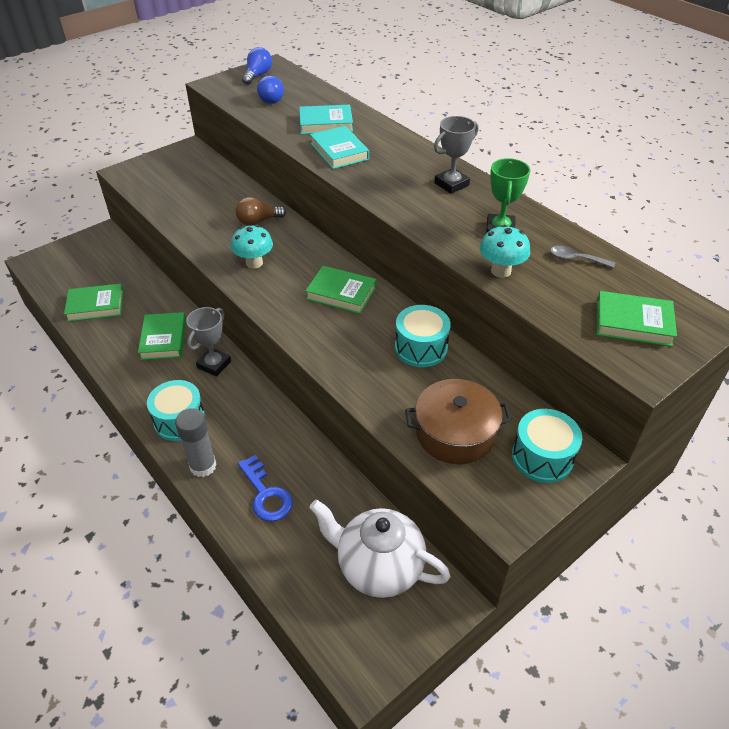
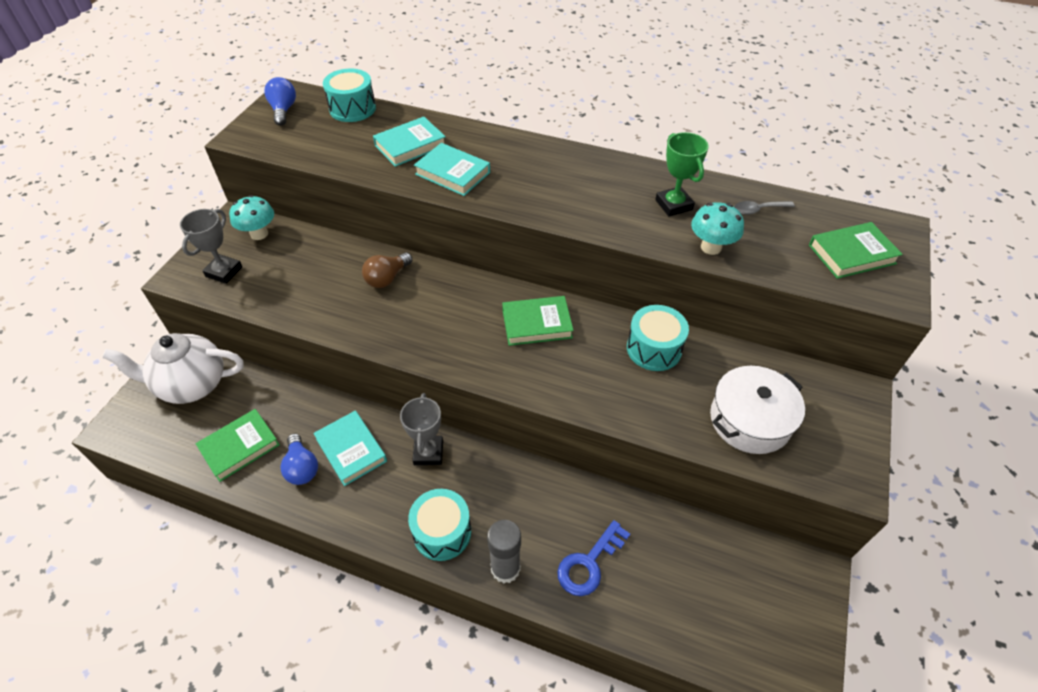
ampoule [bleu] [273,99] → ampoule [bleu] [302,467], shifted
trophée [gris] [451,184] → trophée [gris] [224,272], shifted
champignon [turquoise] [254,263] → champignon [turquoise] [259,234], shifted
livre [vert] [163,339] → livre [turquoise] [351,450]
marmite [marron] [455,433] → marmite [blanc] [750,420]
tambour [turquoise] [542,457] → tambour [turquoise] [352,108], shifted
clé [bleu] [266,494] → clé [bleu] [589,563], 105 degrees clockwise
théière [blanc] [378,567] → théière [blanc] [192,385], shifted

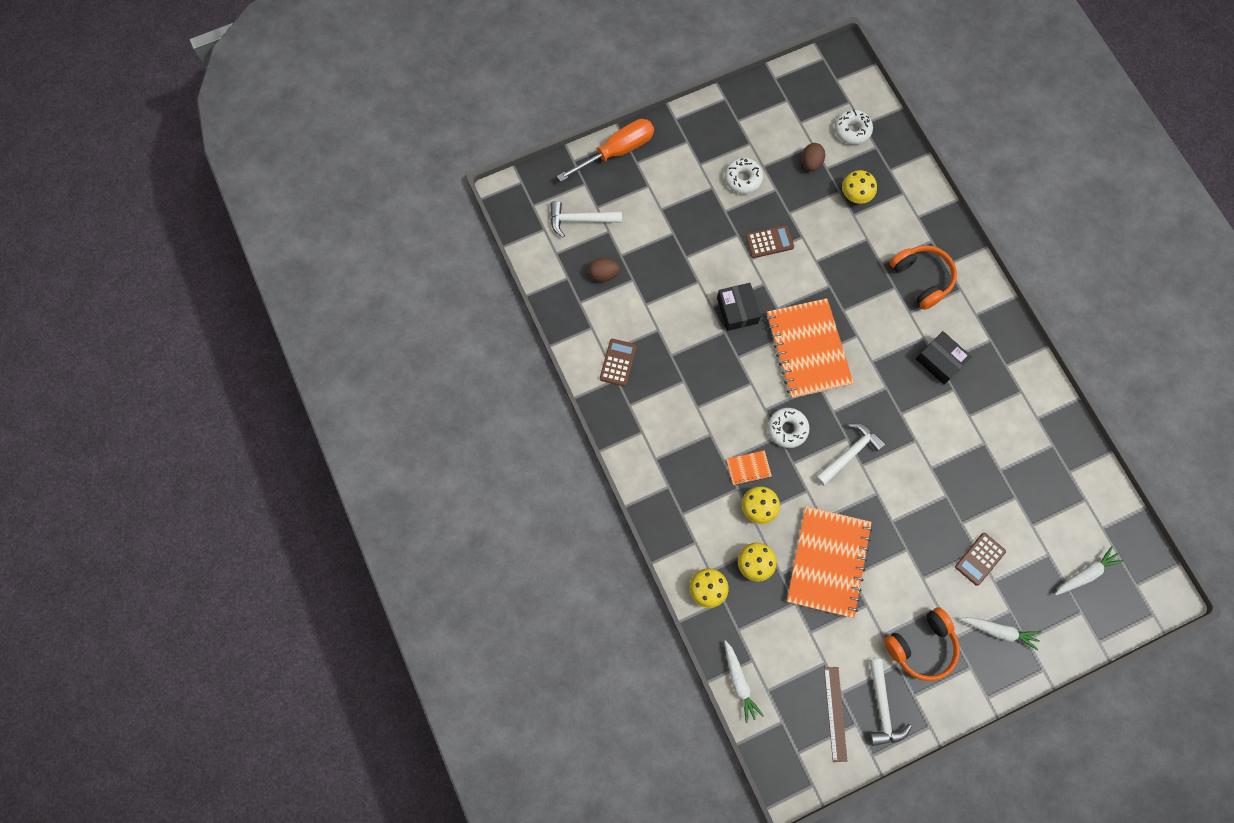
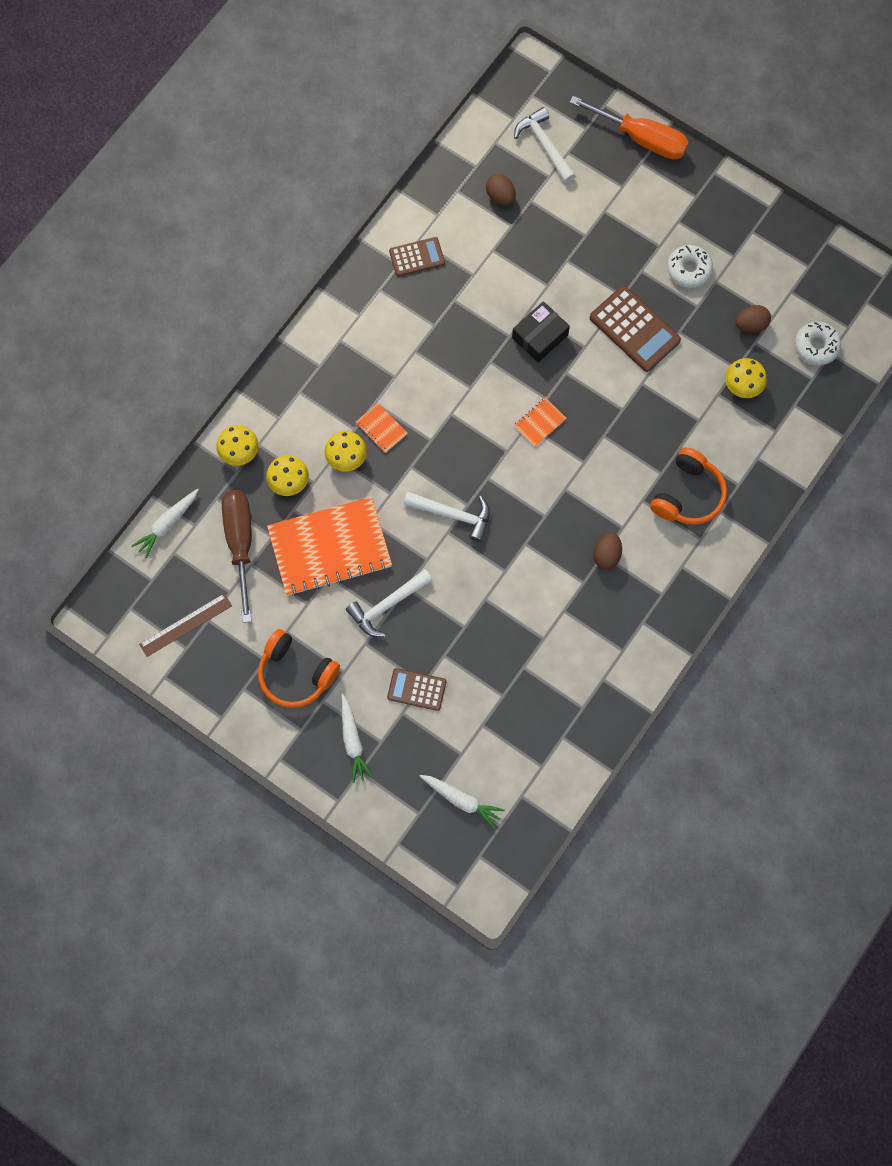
calculatrice [marron] [769,242] → calculatrice [marron] [634,329], x1.62
carnet [orange] [808,349] → carnet [orange] [539,423], x0.42
boîte [noir] [940,361] → œuf [marron] [606,555]
beignet [blanc] [787,429] → -
marteau [blanc] [882,708] → marteau [blanc] [387,605], shifted
- → tournevis [marron] [240,544]

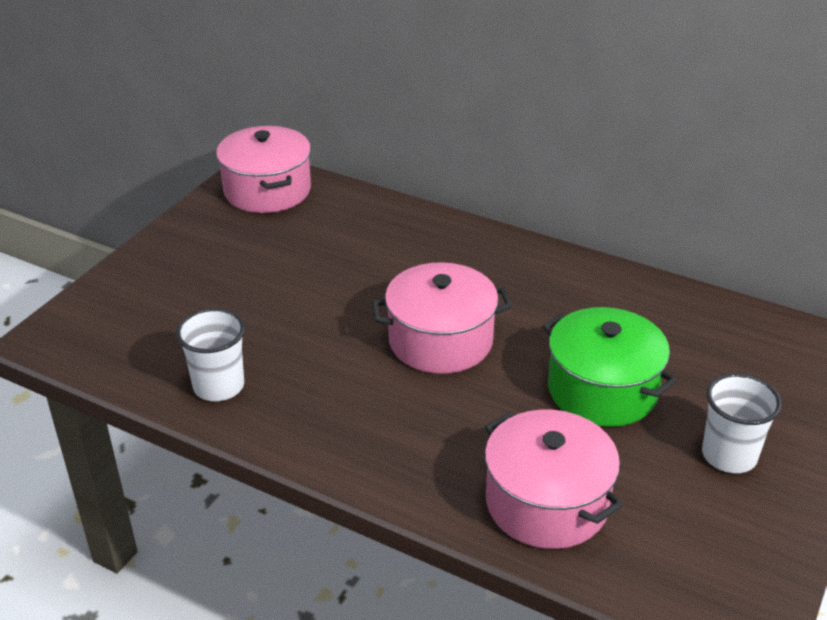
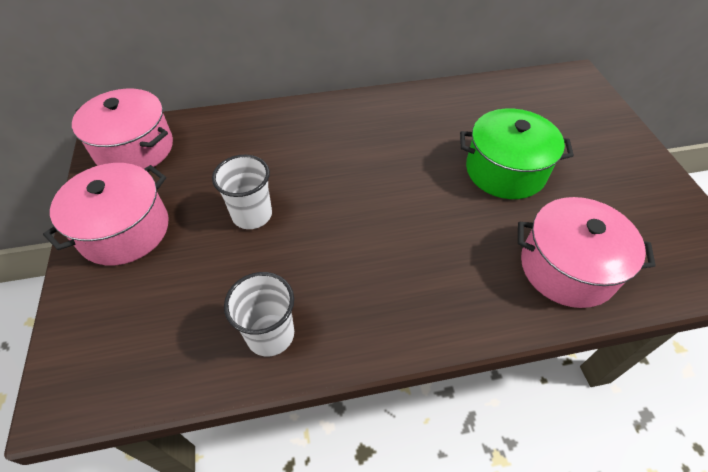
marmite [rose] [440,341] → marmite [rose] [124,230], shifted
gobelet [blanc] [729,455] → gobelet [blanc] [252,215], shifted

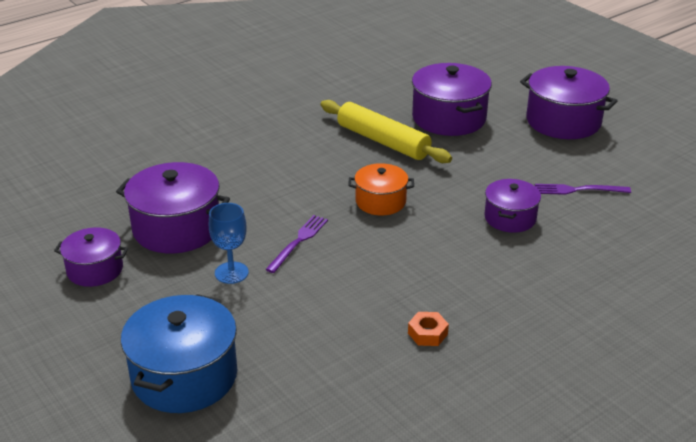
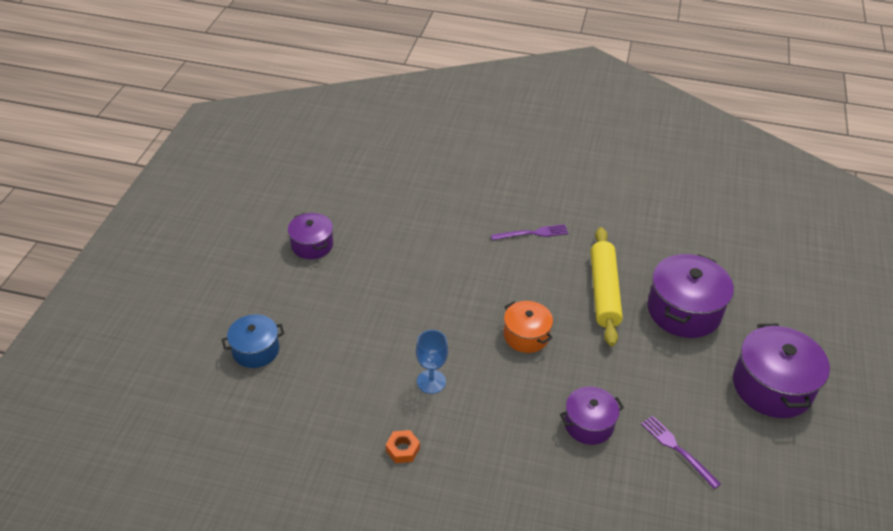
marmite [violet] [176,228] → -
verre à pied [bleu] [231,273] → verre à pied [bleu] [431,381], shifted
fourchette [violet] [298,242] → fourchette [violet] [532,233], shifted
marmite [bleu] [184,376] → marmite [bleu] [255,350], x0.60

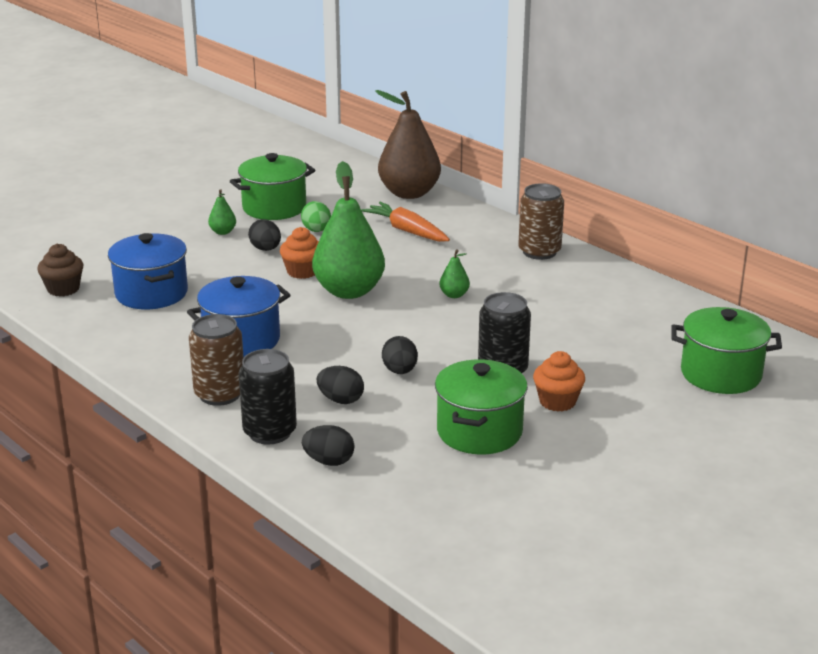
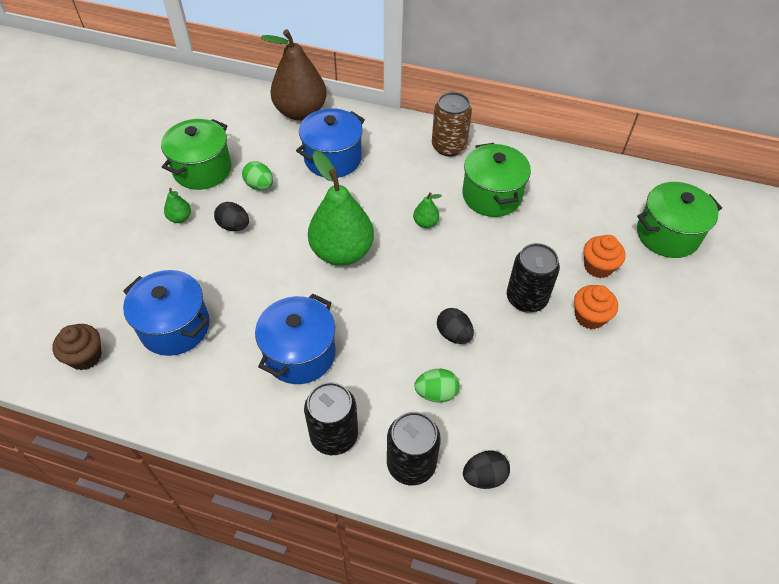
carotte [orange] [407,231] → marmite [bleu] [333,159]
muffin [orange] [302,271] → muffin [orange] [598,267], shifted
canette [marron] [220,394] → canette [noir] [334,435]
marmite [vert] [479,432] → marmite [vert] [491,196], shifted
œuf [noir] [340,400] → œuf [vert] [436,393]

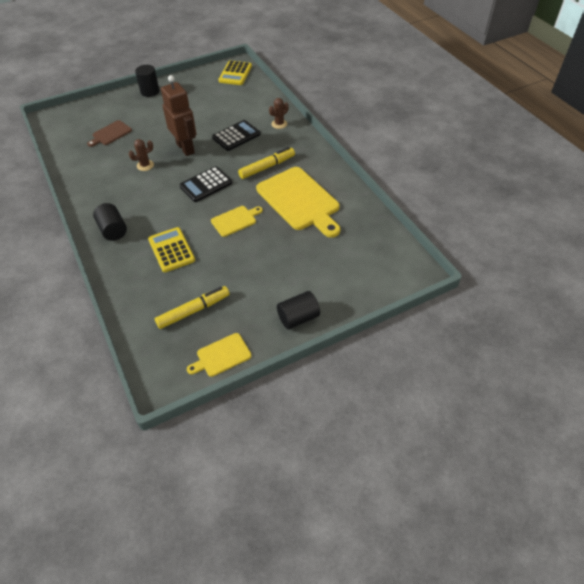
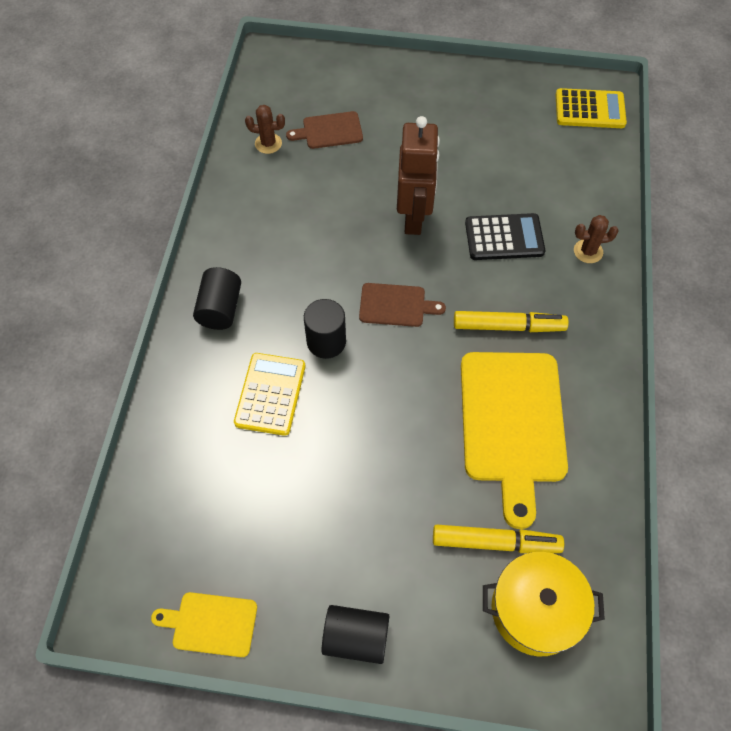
calculatrice [jaune] [235,73] → calculatrice [jaune] [589,109], 135 degrees counterclockwise
cylindre [noir] [150,91] → cylindre [noir] [326,342], shifted
cactus [marron] [145,165] → cactus [marron] [268,143], shifted
calculatrice [noir] [206,185] → planche à découper [marron] [396,305]
planche à découper [jaune] [235,220] → -
feutre [jaune] [193,311] → feutre [jaune] [495,542], shifted
- → marmite [jaune] [535,610]

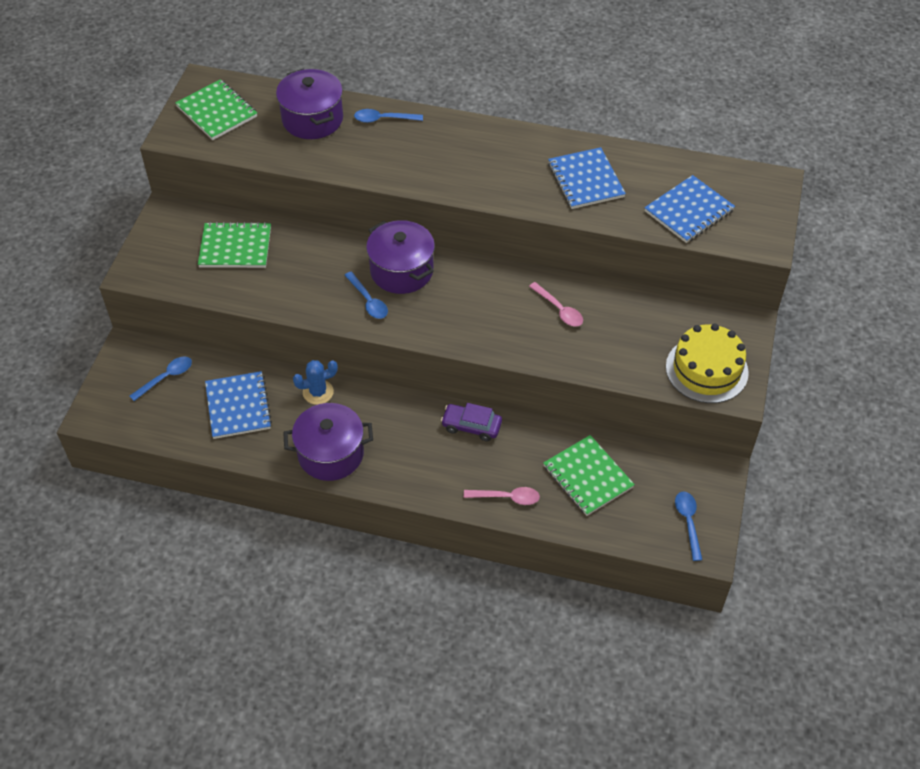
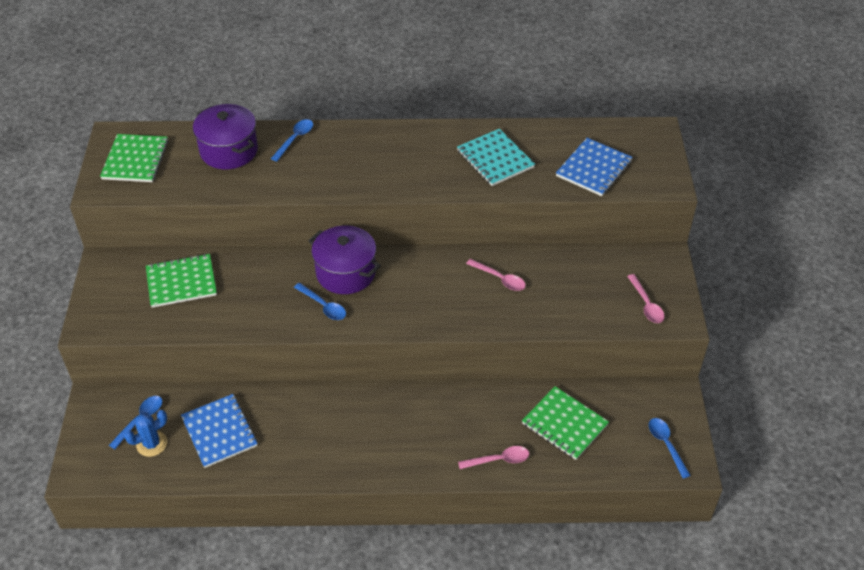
carnet [vert] [217,112] → carnet [vert] [135,160], 60 degrees clockwise
cuillère [bleu] [383,119] → cuillère [bleu] [295,139], 135 degrees clockwise
carnet [bleu] [585,180] → carnet [turquoise] [495,159]
gâteau [jaune] [706,369] → cuillère [rose] [646,304]
cactus [bleu] [318,392] → cactus [bleu] [152,444], shifted
marmite [violet] [330,454] → -
voiture [violet] [471,426] → -

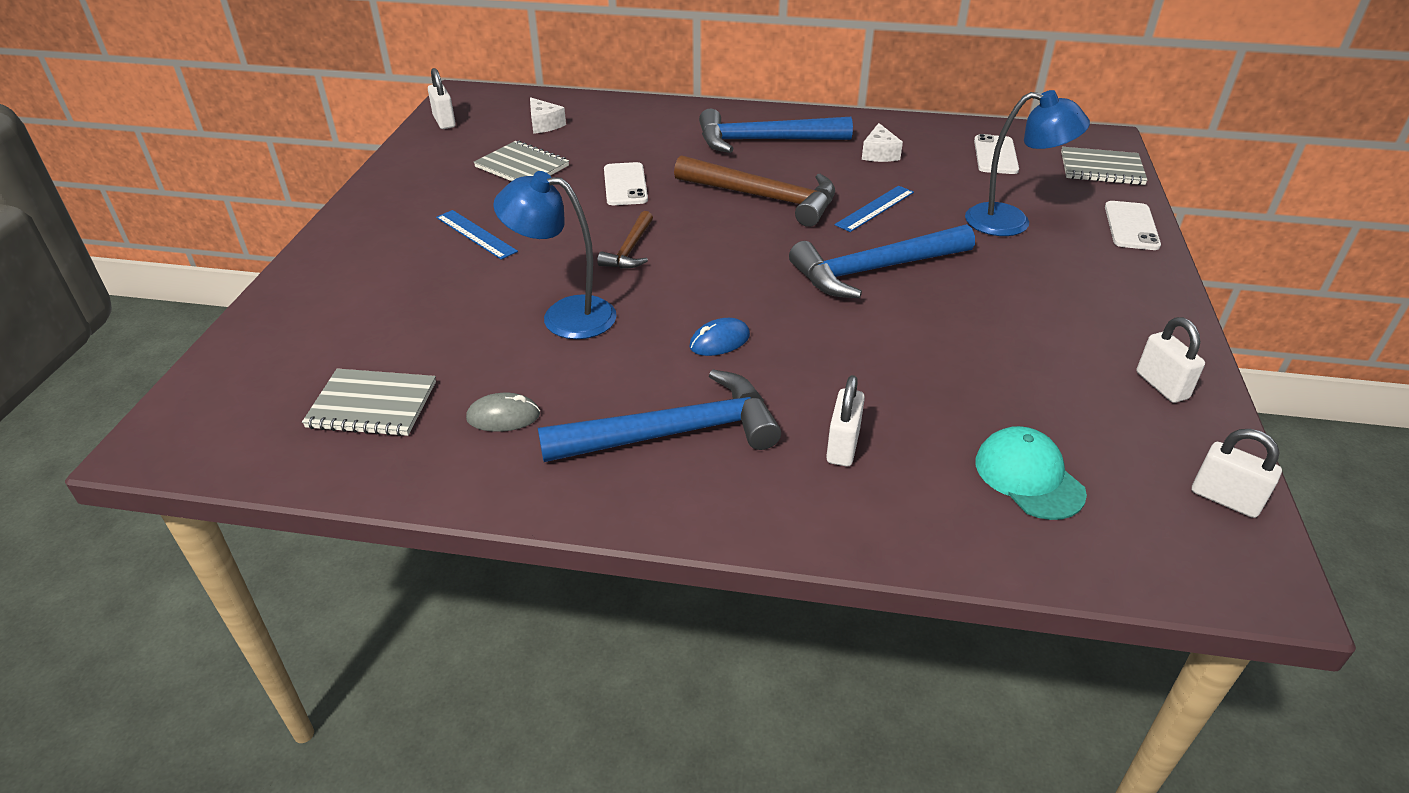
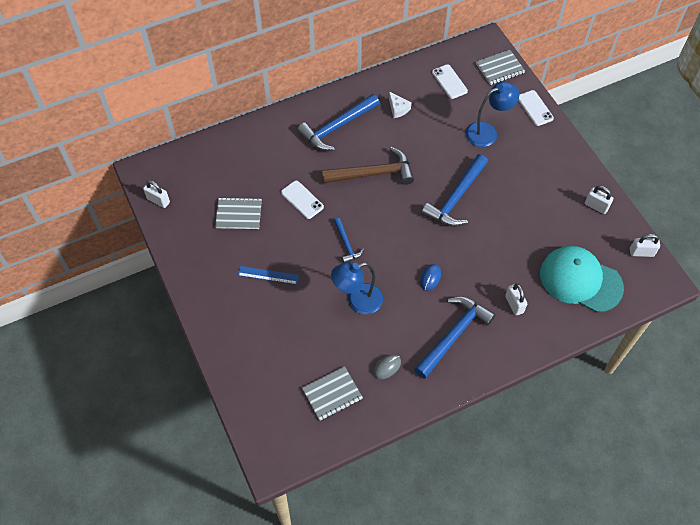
fromage [blanc] [544,124] → -
règle [bleu] [875,208] → -
marteau [marron] [630,249] → marteau [bleu] [346,244]
casquette [turquoise] [1028,477] → casquette [turquoise] [580,280], x1.80

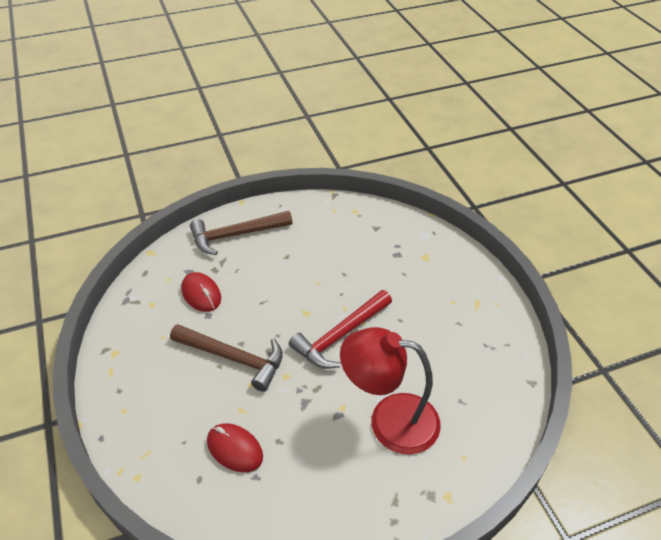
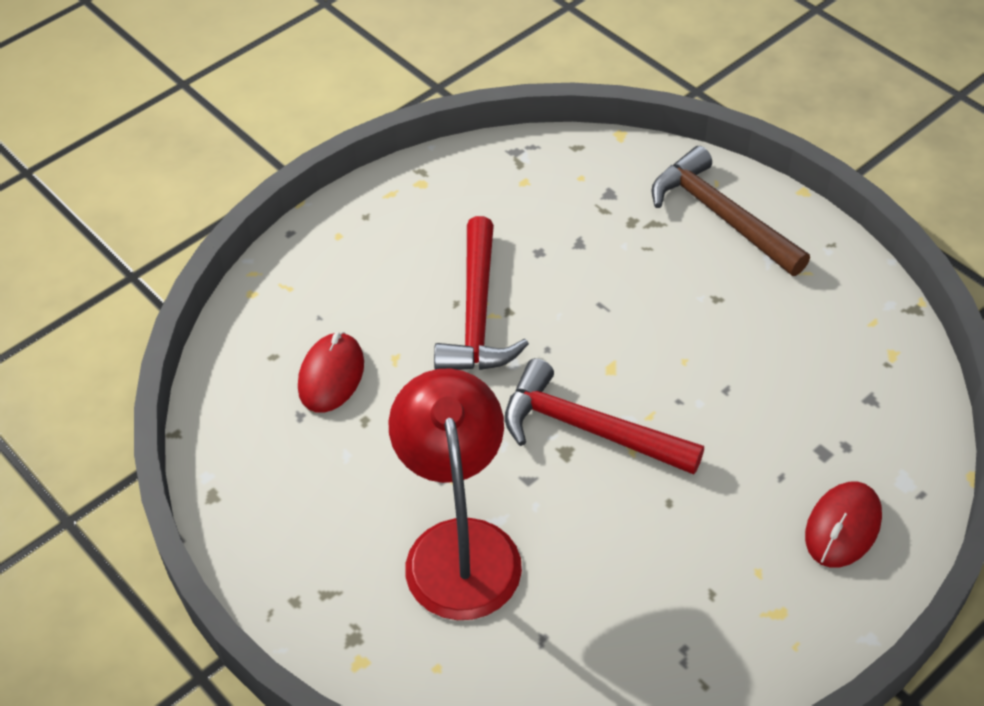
souris [rouge] [201,294] → souris [rouge] [843,527], shifted
marteau [marron] [234,358] → marteau [rouge] [478,313]

